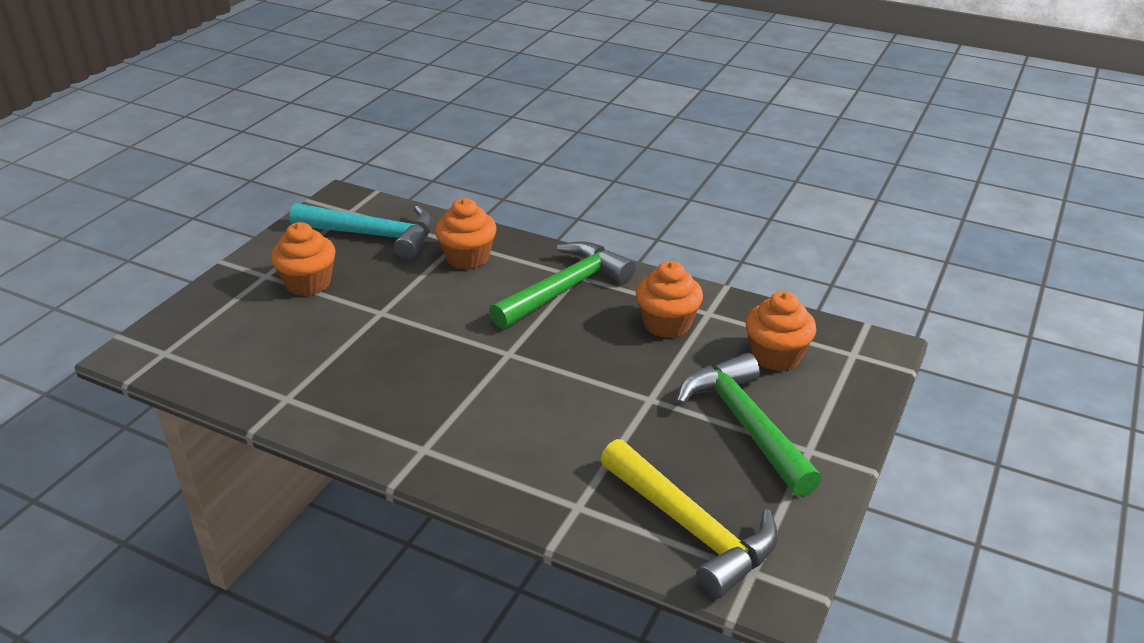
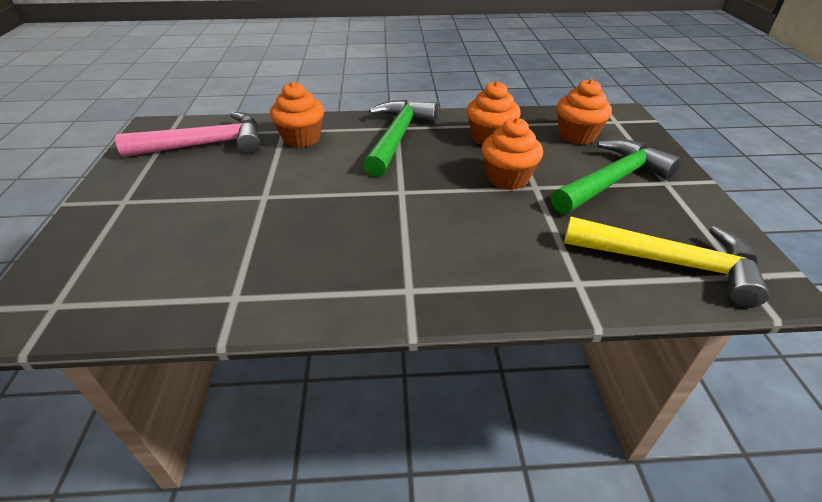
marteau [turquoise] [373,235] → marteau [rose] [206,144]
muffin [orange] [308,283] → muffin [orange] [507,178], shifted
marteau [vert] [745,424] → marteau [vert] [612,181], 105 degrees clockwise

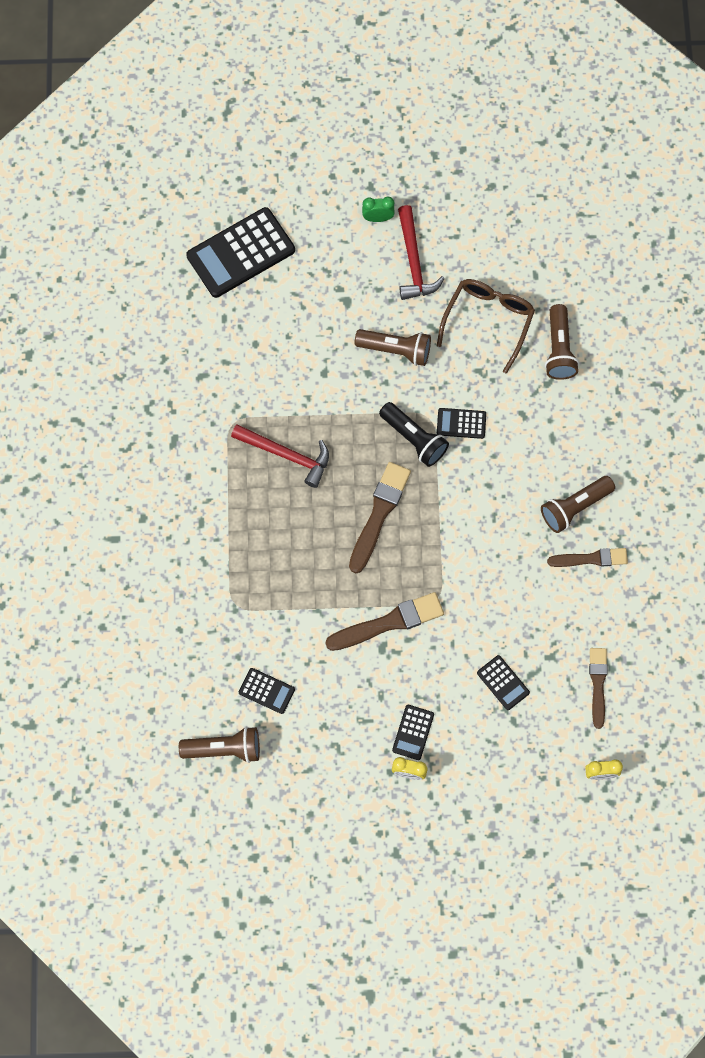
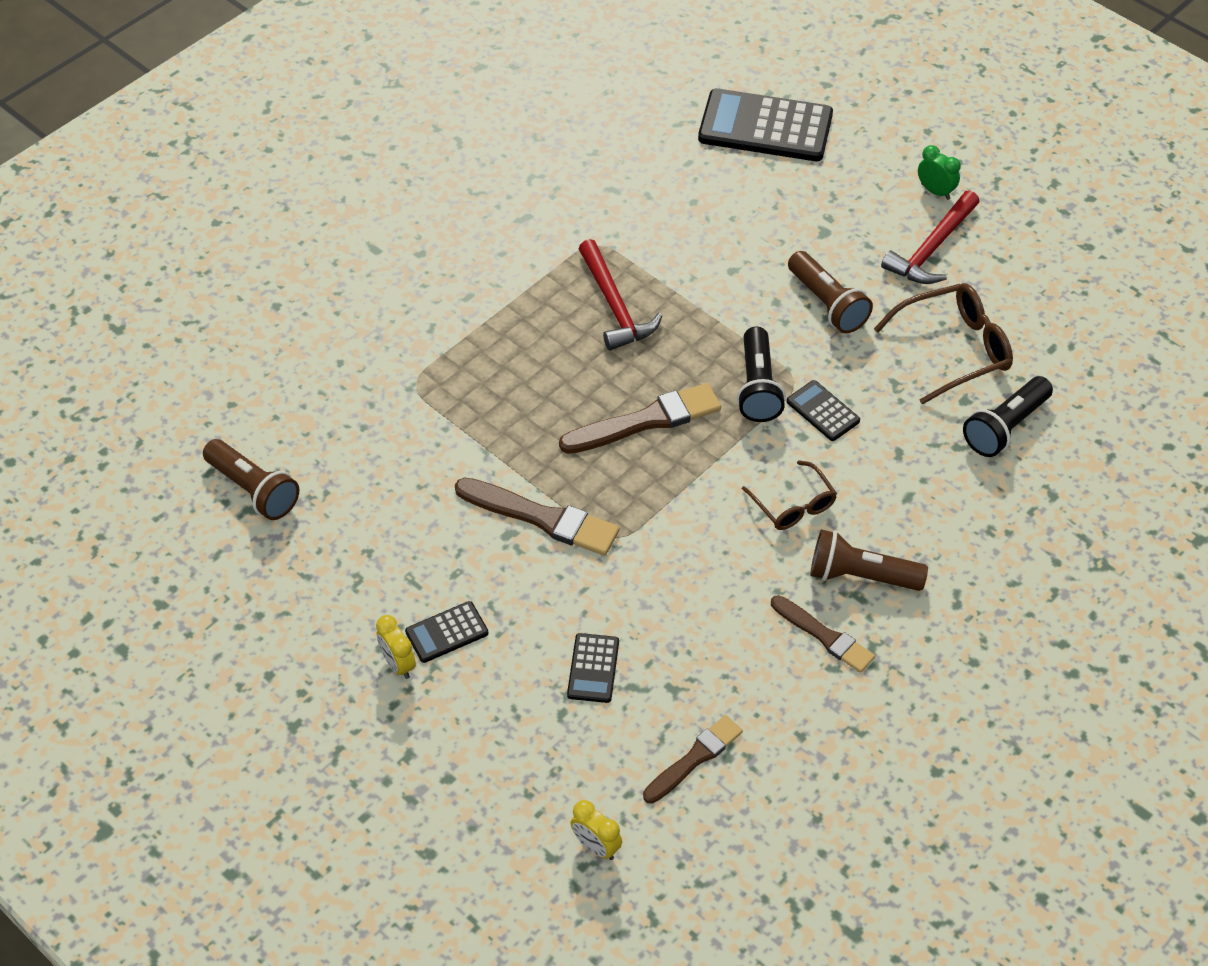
lampe de poche [marron] [559,349] → lampe de poche [noir] [1005,427]
calculatrice [noir] [266,691] → -
- → lunettes [marron] [793,505]

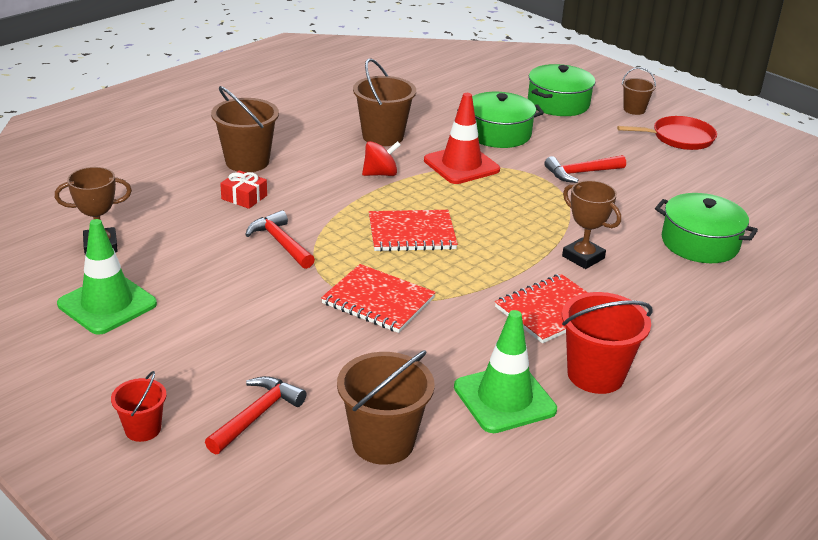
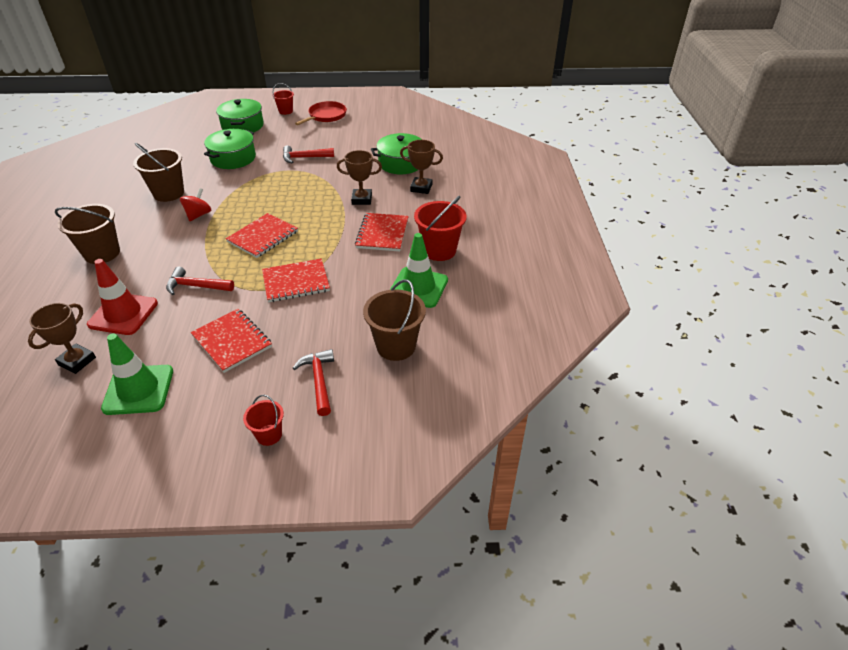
seau [marron] [634,110] → seau [rouge] [285,111]
cône de chantier [rouge] [461,165] → cône de chantier [rouge] [123,314], shifted
marteau [rouge] [581,173] → marteau [rouge] [304,158], 60 degrees clockwise
cadeau [rouge] [244,197] → -
- → trophée [marron] [421,188]
- → carnet [rouge] [232,341]

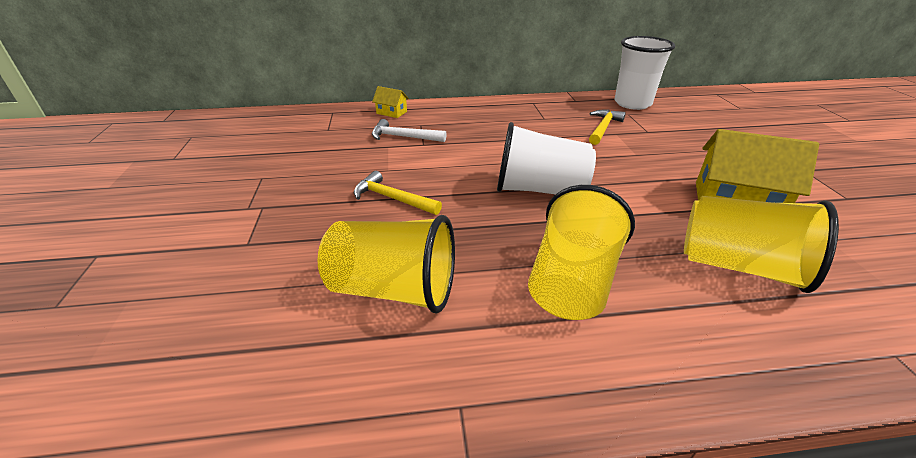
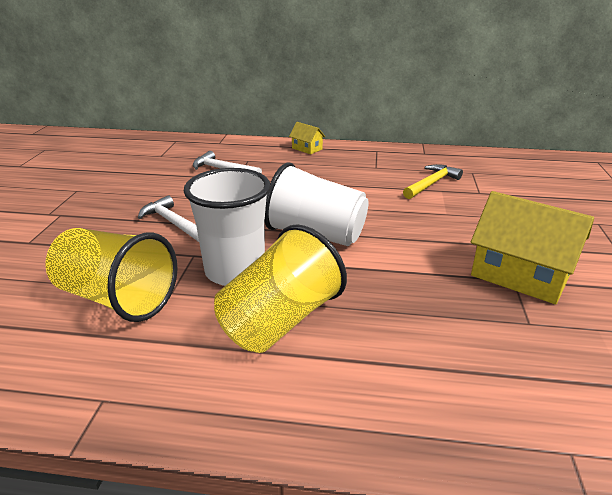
gobelet [blanc] [632,103] → gobelet [blanc] [235,271], shifted
maison [jaune] [391,112] → maison [jaune] [307,148], shifted
marteau [jaune] [392,198] → marteau [blanc] [173,222]
gobelet [jaune] [739,266] → -

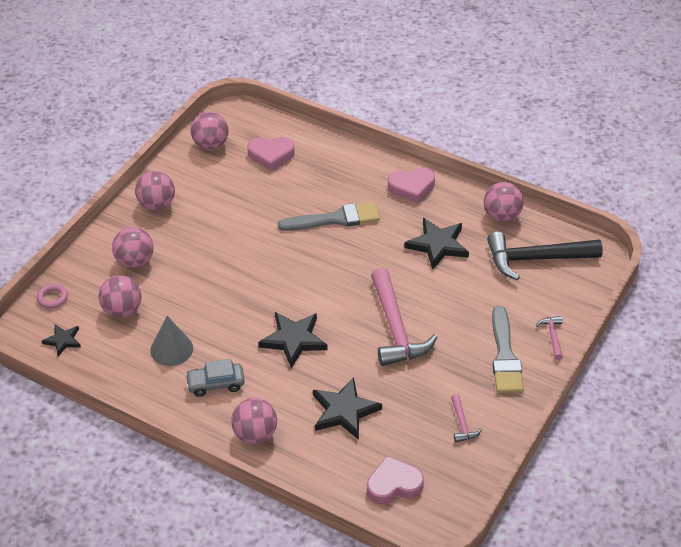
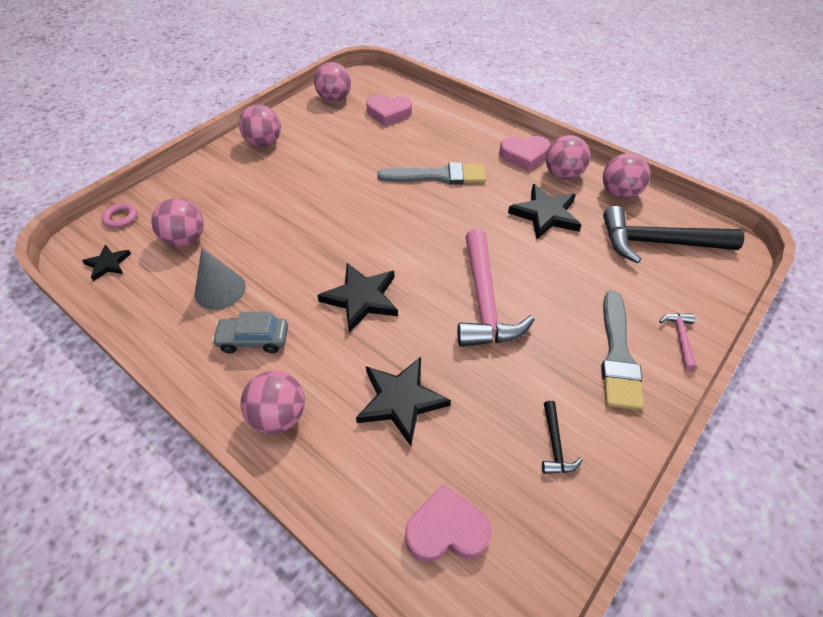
balle [rose] [135,261] → balle [rose] [562,174], shifted
marteau [rose] [462,424] → marteau [noir] [554,445]

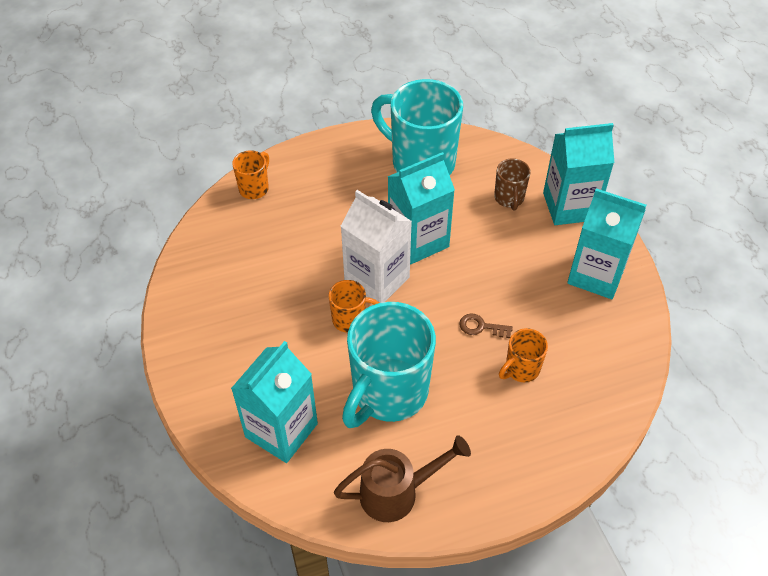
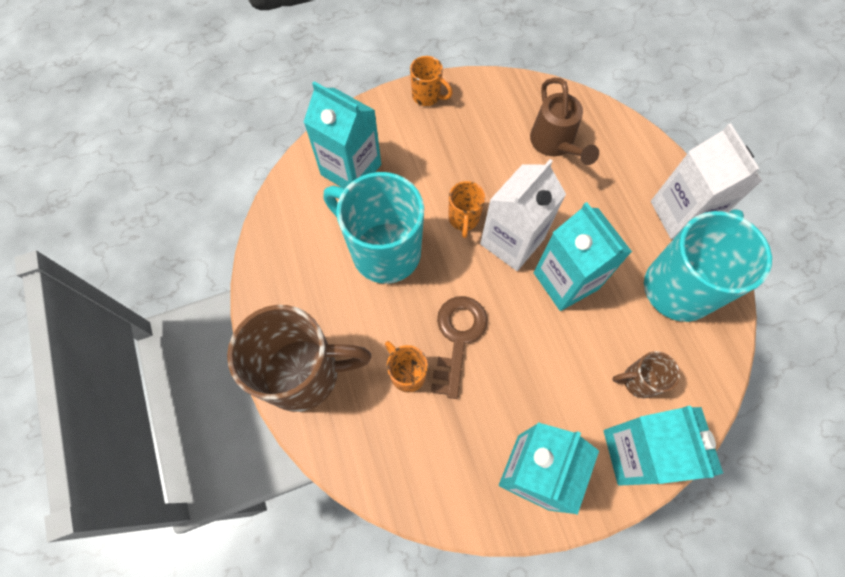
tasse [orange] [254,188] → tasse [orange] [427,96], shifted
clé [marron] [481,327] → clé [marron] [458,337], x1.93
arrosoir [marron] [397,492] → arrosoir [marron] [554,144], shifted
- → brique de lait [blanc] [680,214]
- → tasse [marron] [304,374]

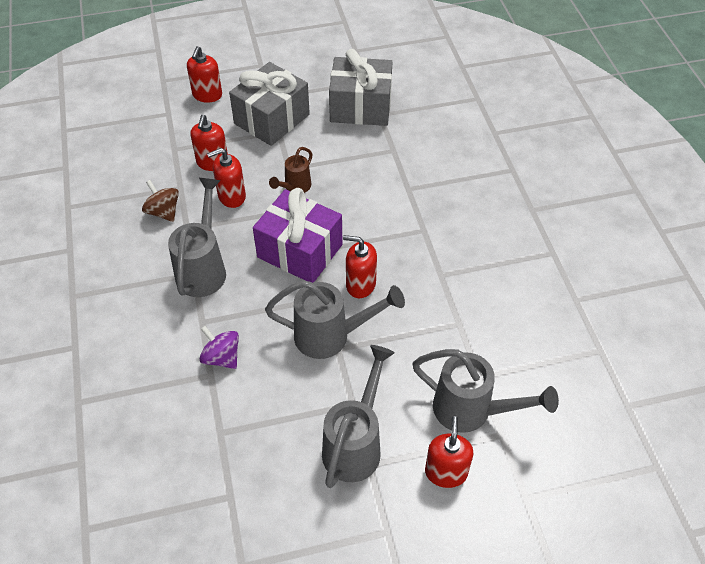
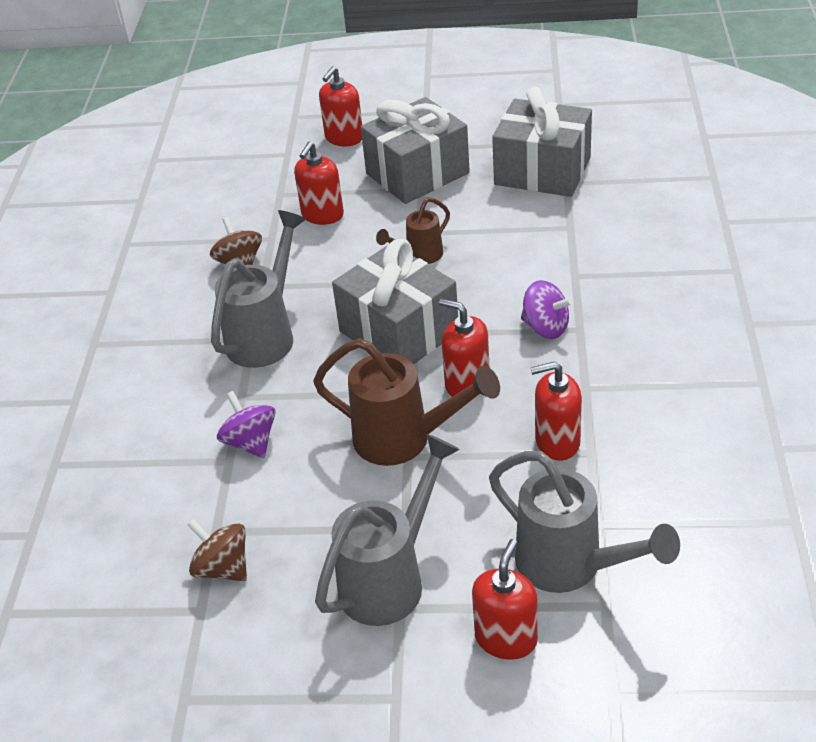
distributeur de savon [rouge] [231,196] → distributeur de savon [rouge] [557,442], shifted
cadeau [violet] [300,251] → cadeau [gris] [399,331]
arrosoir [gris] [331,336] → arrosoir [marron] [405,440]
- → toupie [violet] [545,327]
- → toupie [marron] [223,568]

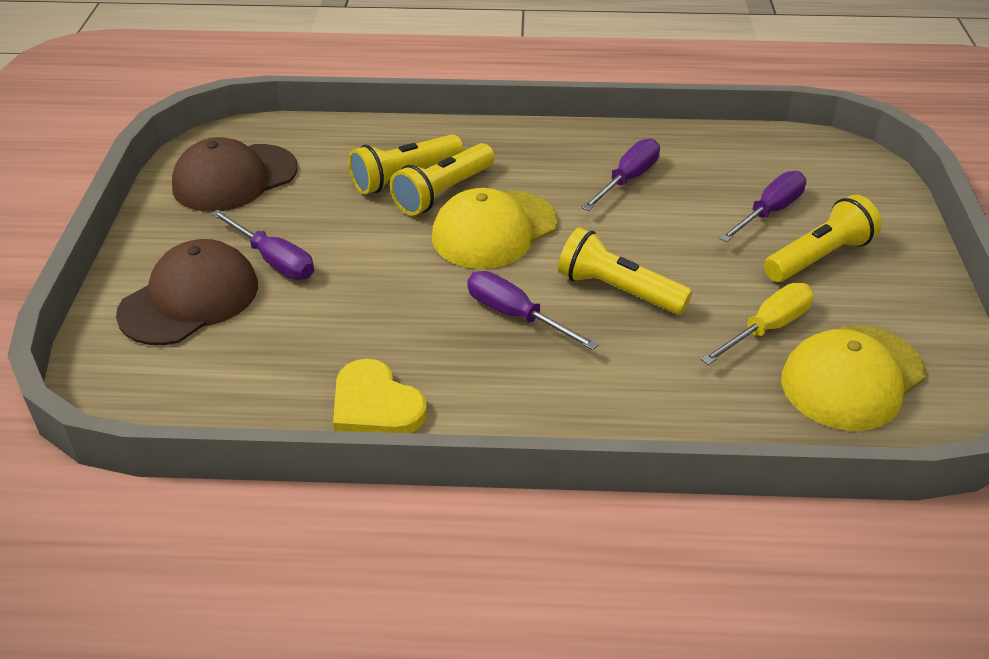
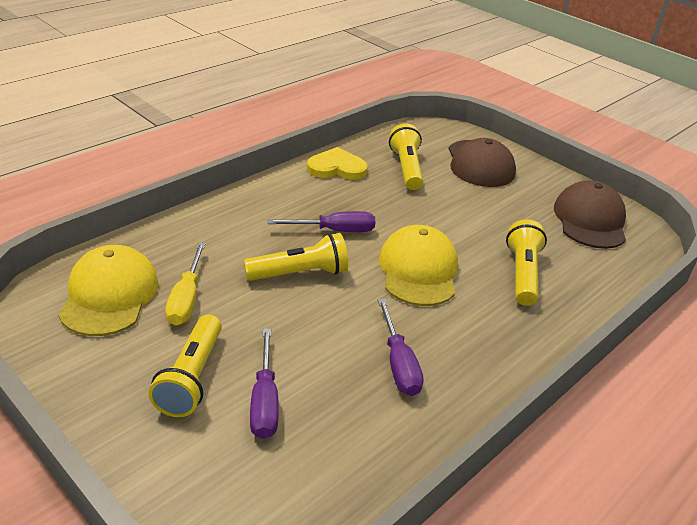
lampe de poche [jaune] [443,192] → lampe de poche [jaune] [406,168], shifted
tournevis [violet] [274,260] → -

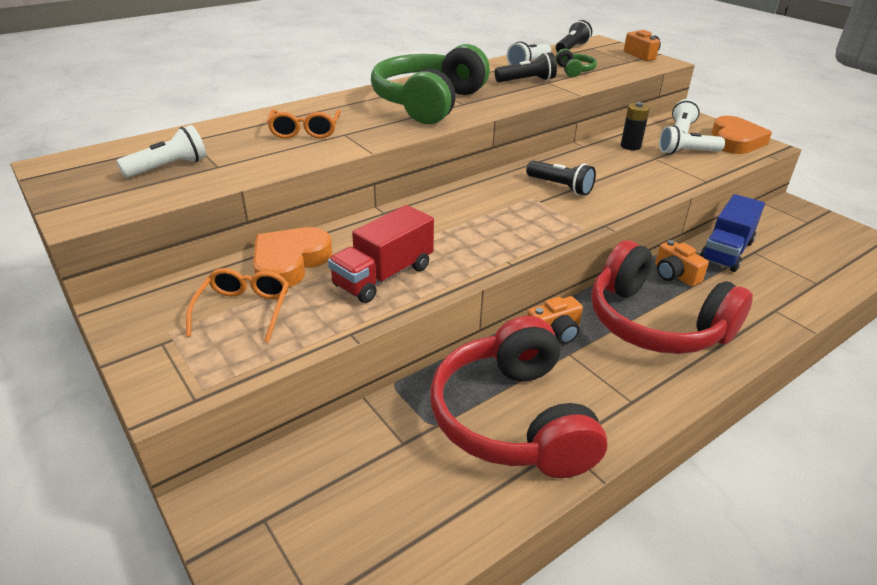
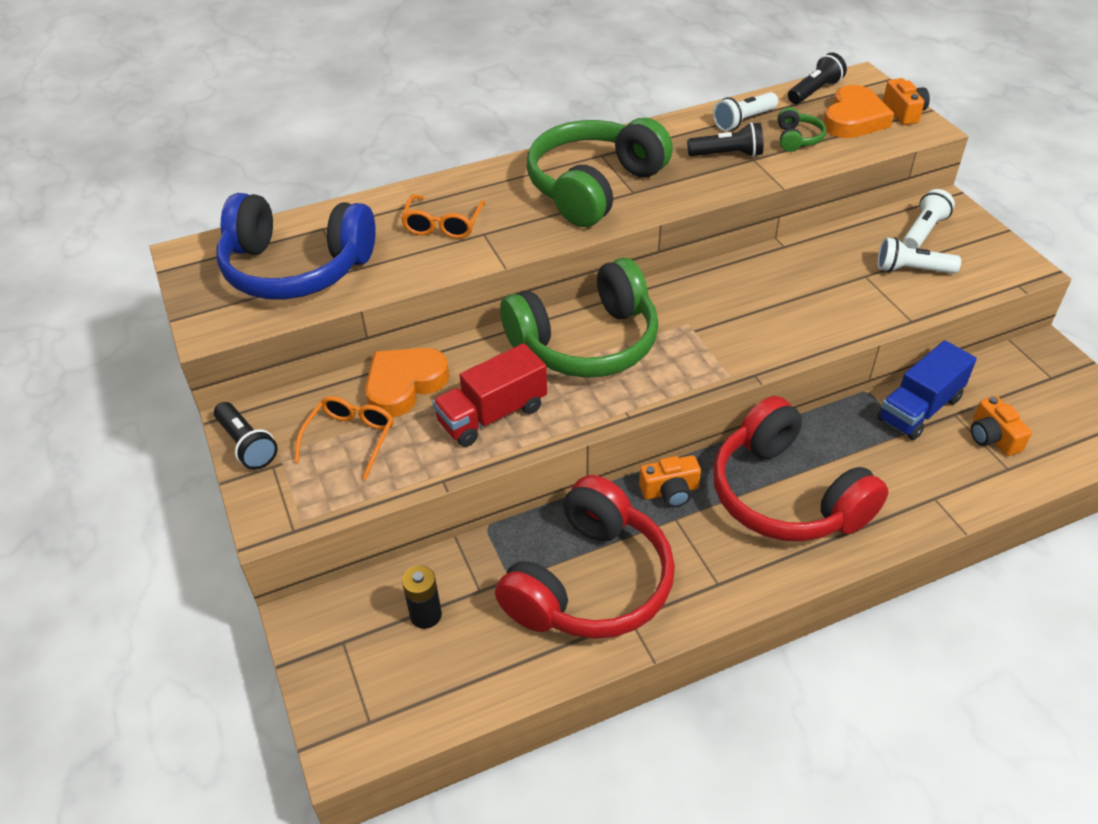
pile [noir] [630,146] → pile [noir] [426,615], shifted
cœur [orange] [735,141] → cœur [orange] [854,119], shifted
lampe de poche [blanc] [169,167] → casque audio [bleu] [296,268]
lampe de poche [noir] [560,187] → lampe de poche [noir] [247,445], shifted
appareil photo [orange] [675,275] → appareil photo [orange] [992,437], shifted
casque audio [rouge] [512,419] → casque audio [rouge] [590,583], 150 degrees counterclockwise
- → casque audio [vert] [586,342]

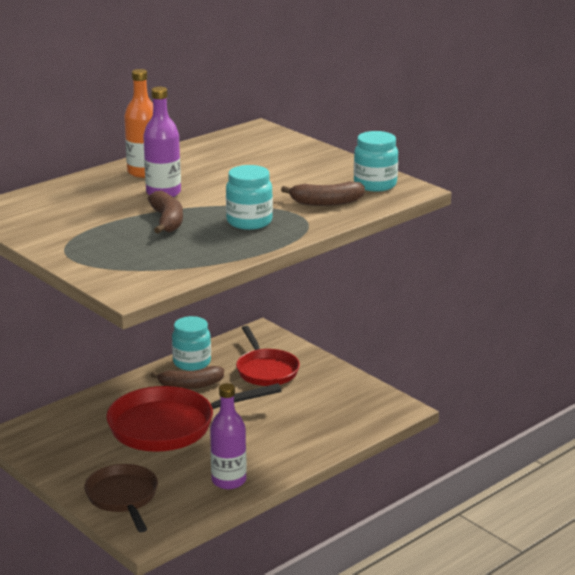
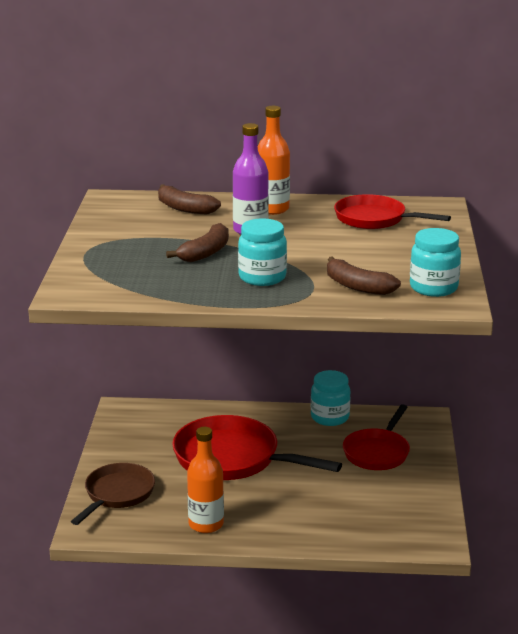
banane [marron] [190,385] → banane [marron] [184,208], shifted
bouteille [violet] [229,481] → bouteille [orange] [206,524]
- → poêle [rouge] [374,219]

